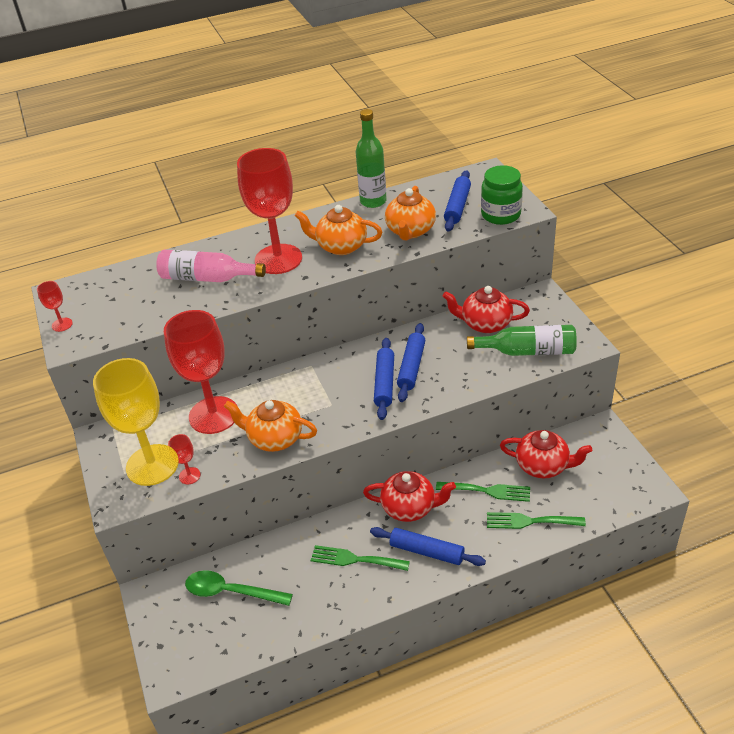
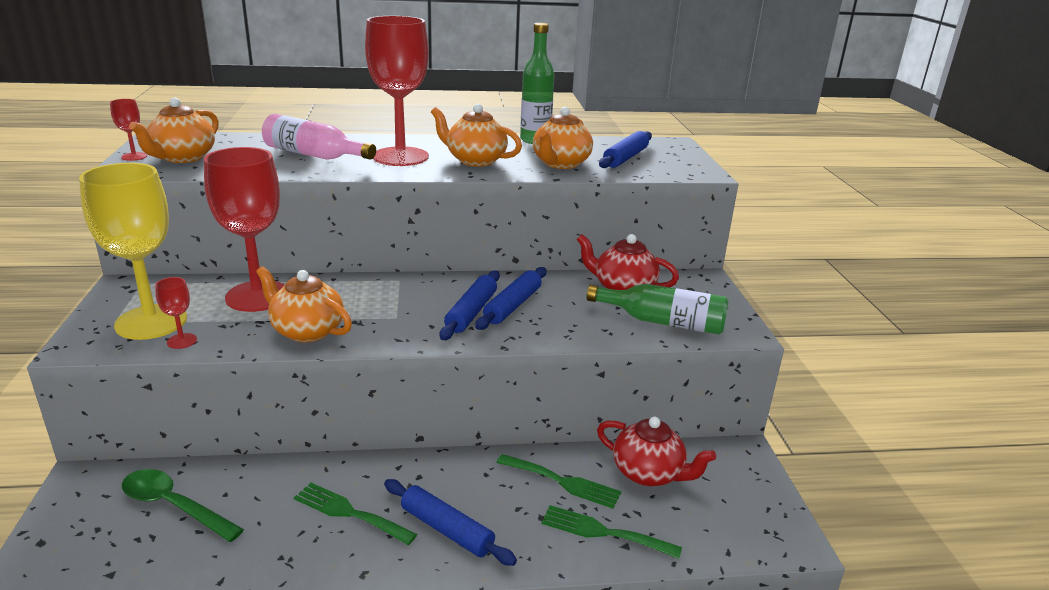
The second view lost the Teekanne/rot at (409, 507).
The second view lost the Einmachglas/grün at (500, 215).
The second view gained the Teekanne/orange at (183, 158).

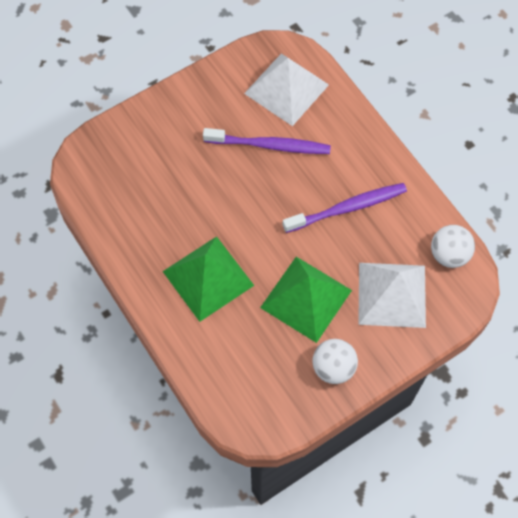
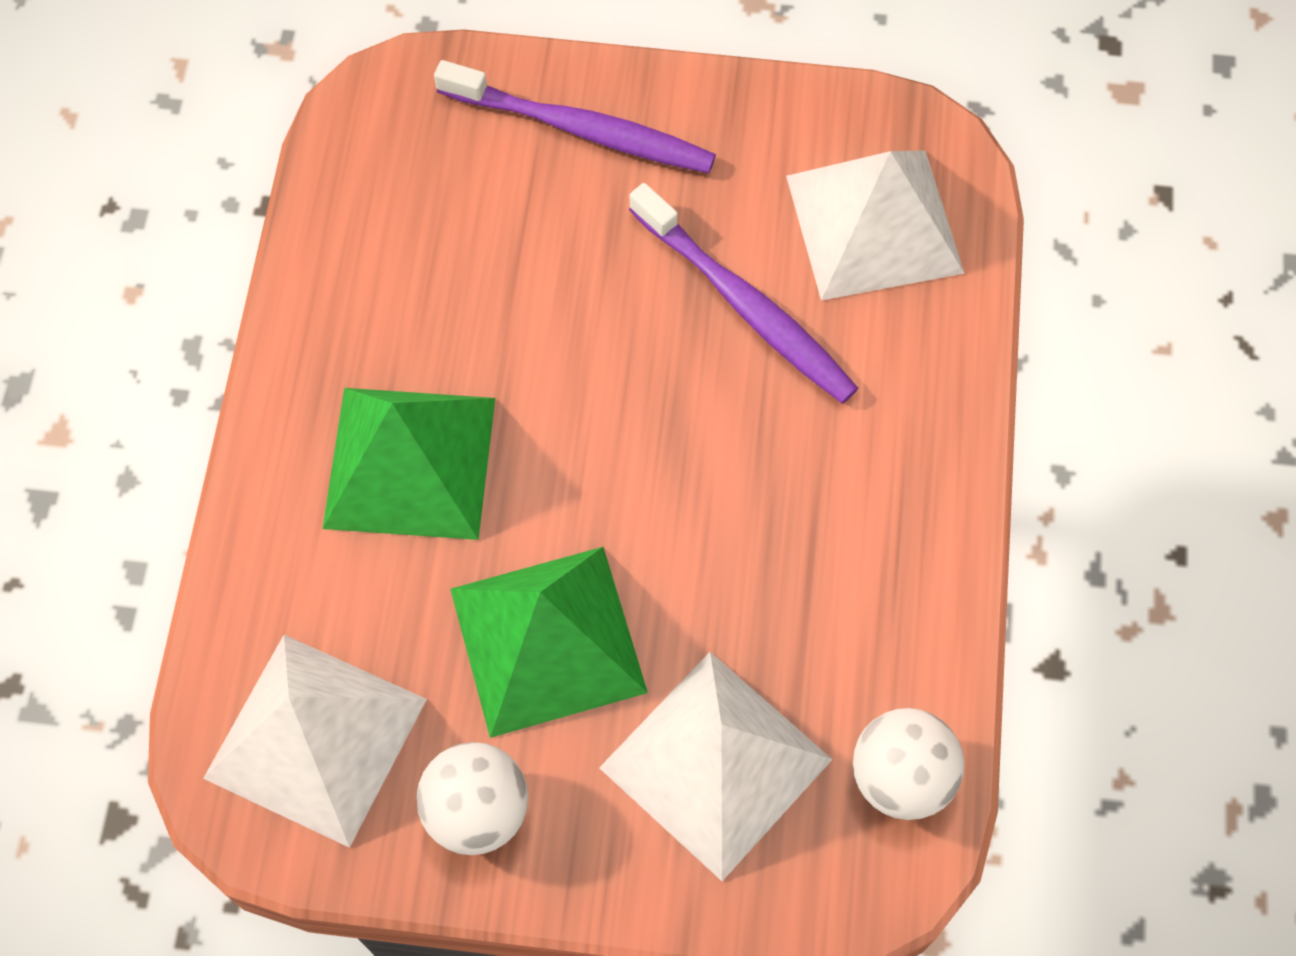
The Zahnbürste/lila ended up elsewhere, having gone from (347, 208) to (582, 129).
The second view gained the Pyramide/weiß at (315, 738).

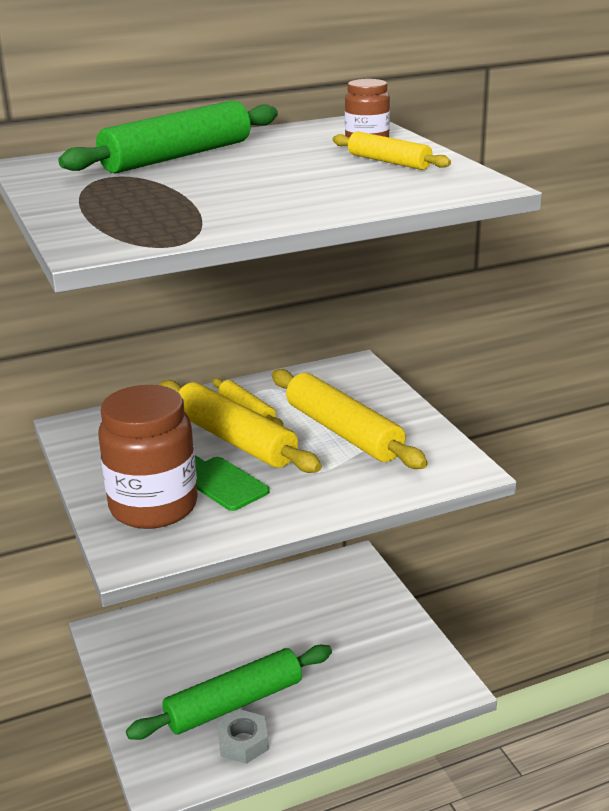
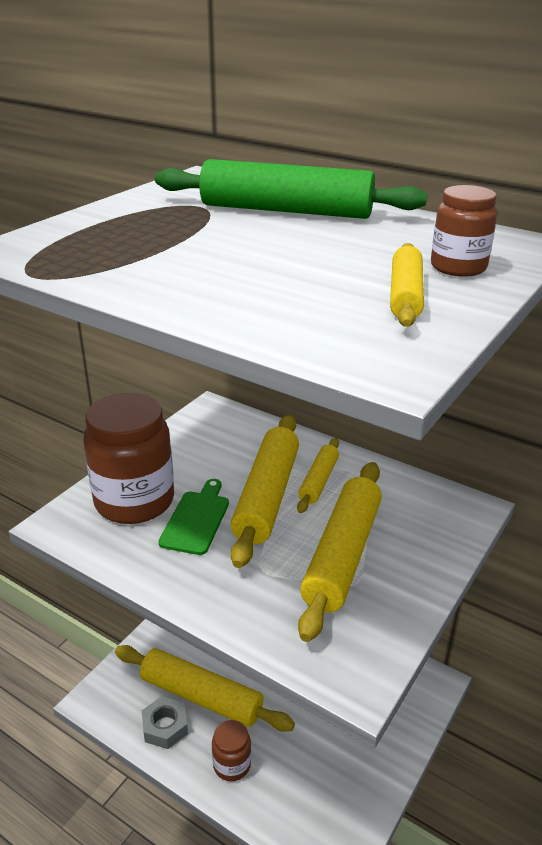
What was the Nudelholz/grün at (234, 703) turned into the Nudelholz/gelb at (201, 696).
The second view gained the Einmachglas/braun at (232, 765).

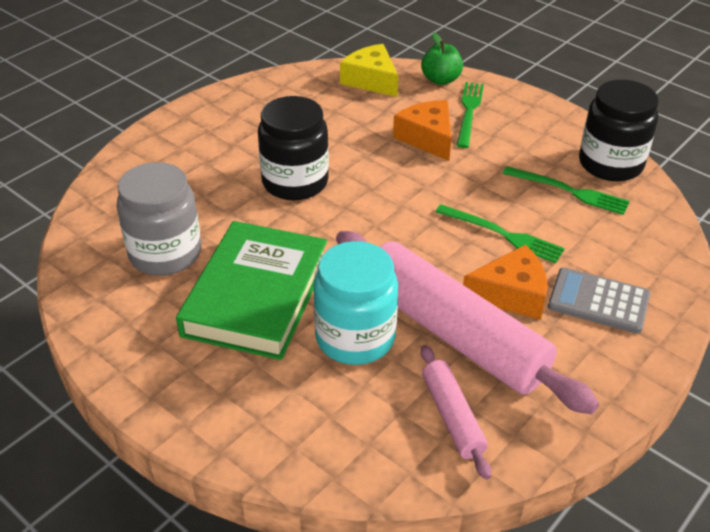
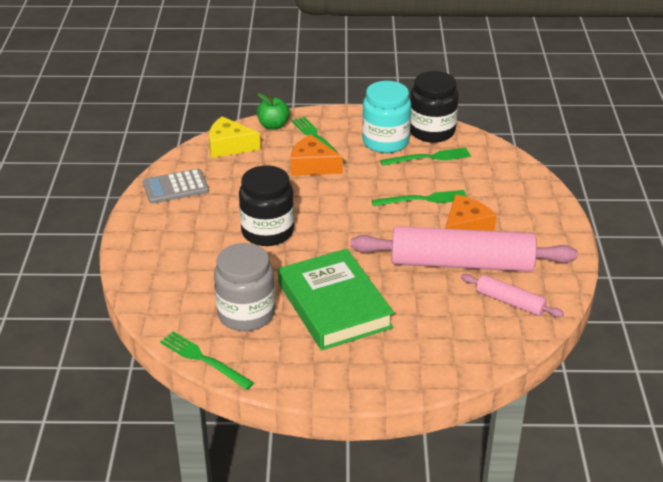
The Einmachglas/türkis ended up elsewhere, having gone from (355, 337) to (385, 142).
The Taschenrechner/grau ended up elsewhere, having gone from (598, 301) to (175, 187).
The second view gained the Gabel/grün at (203, 359).

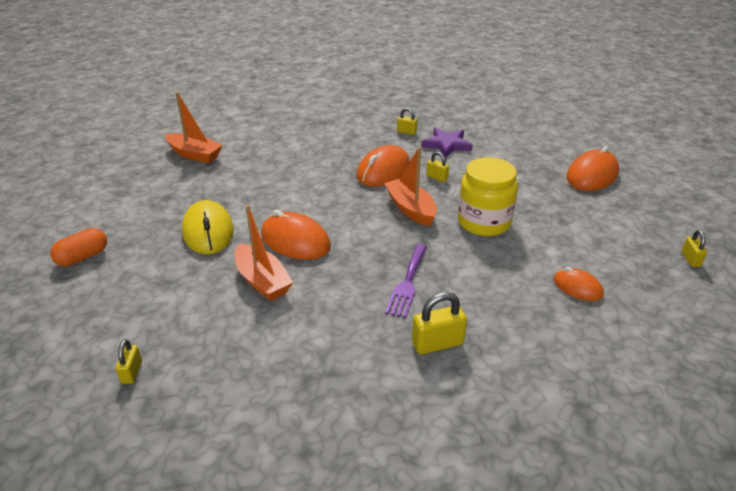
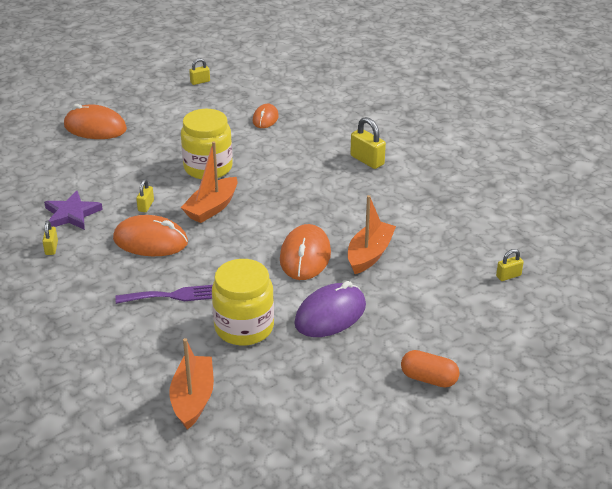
What was the Computermaus/gelb at (208, 231) turned into the Computermaus/lila at (330, 314).
The Gabel/lila ended up elsewhere, having gone from (407, 283) to (173, 296).
The second view gained the Einmachglas/gelb at (244, 327).

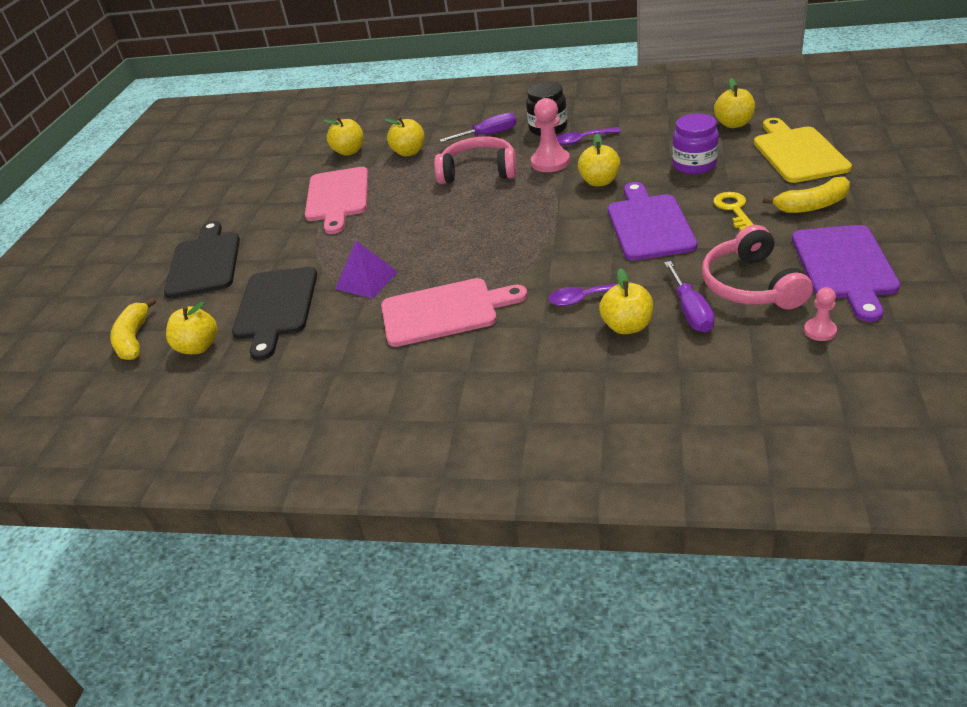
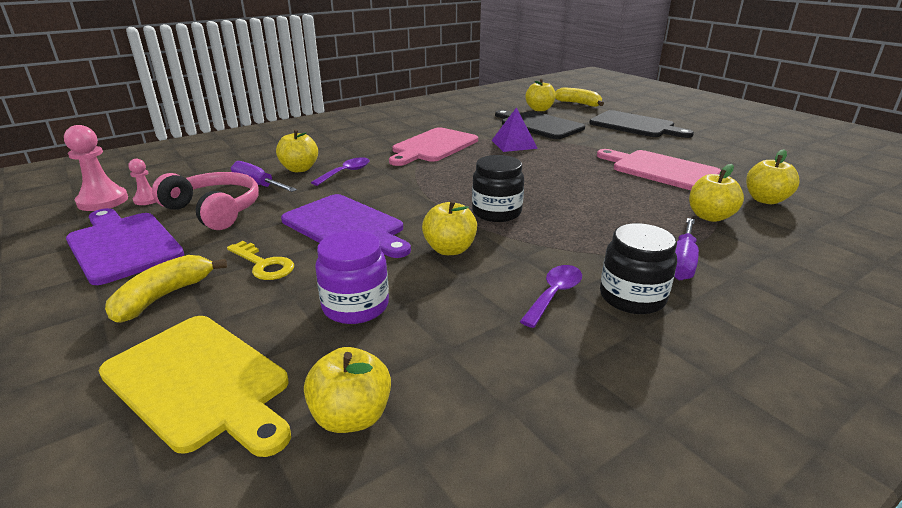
The second view lost the Kopfhörer/rosa at (478, 171).
The Bauer/rosa ended up elsewhere, having gone from (550, 162) to (103, 201).
The second view gained the Einmachglas/schwarz at (496, 212).

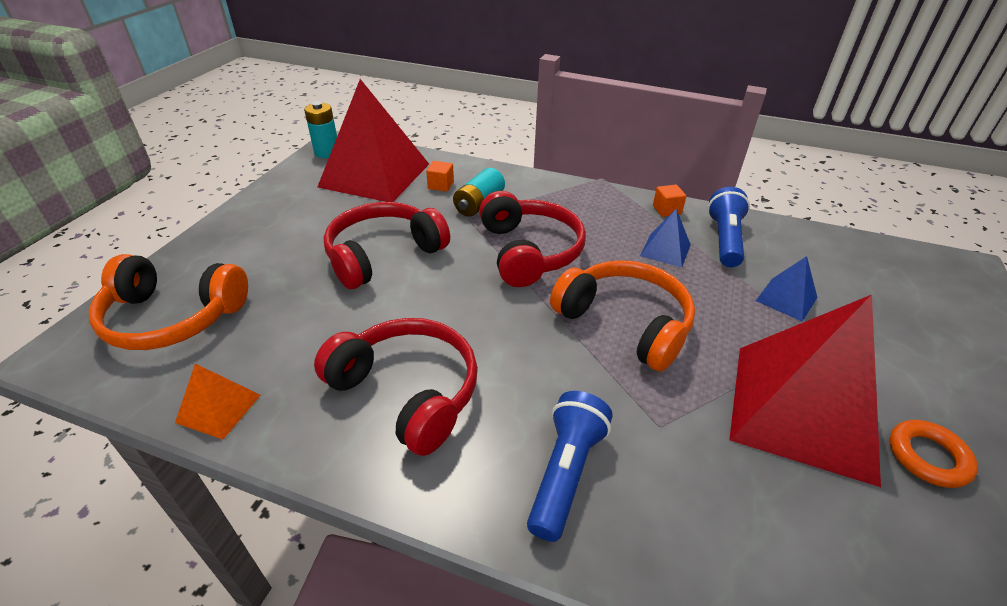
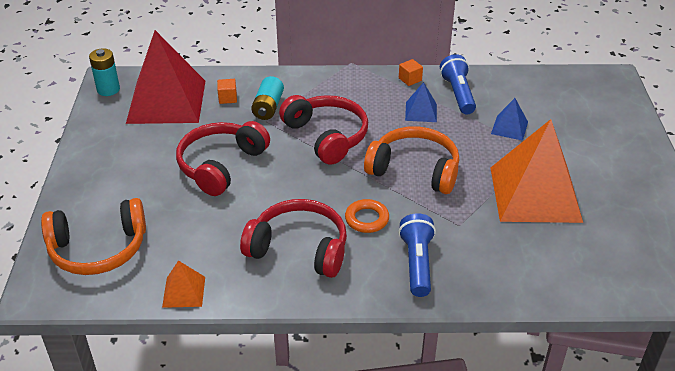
What was the Pyramide/rot at (802, 409) turned into the Pyramide/orange at (535, 194).
The Ring/orange ended up elsewhere, having gone from (928, 457) to (367, 219).

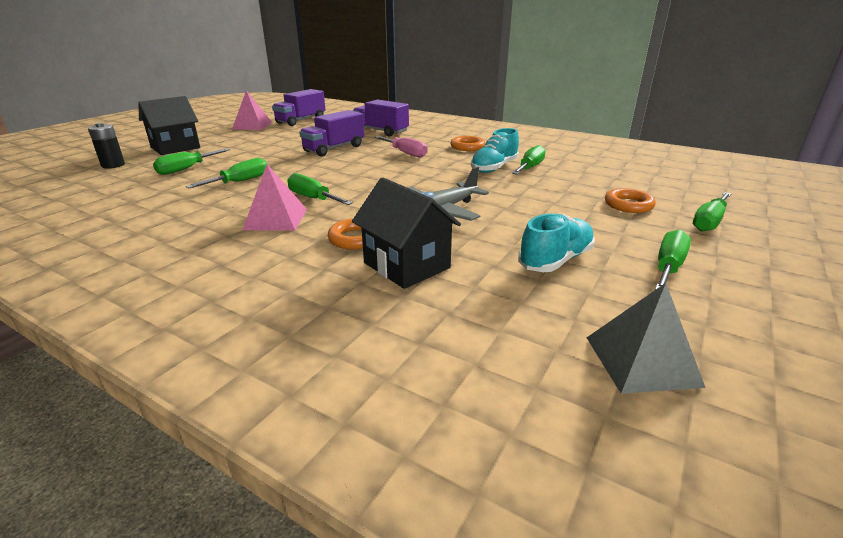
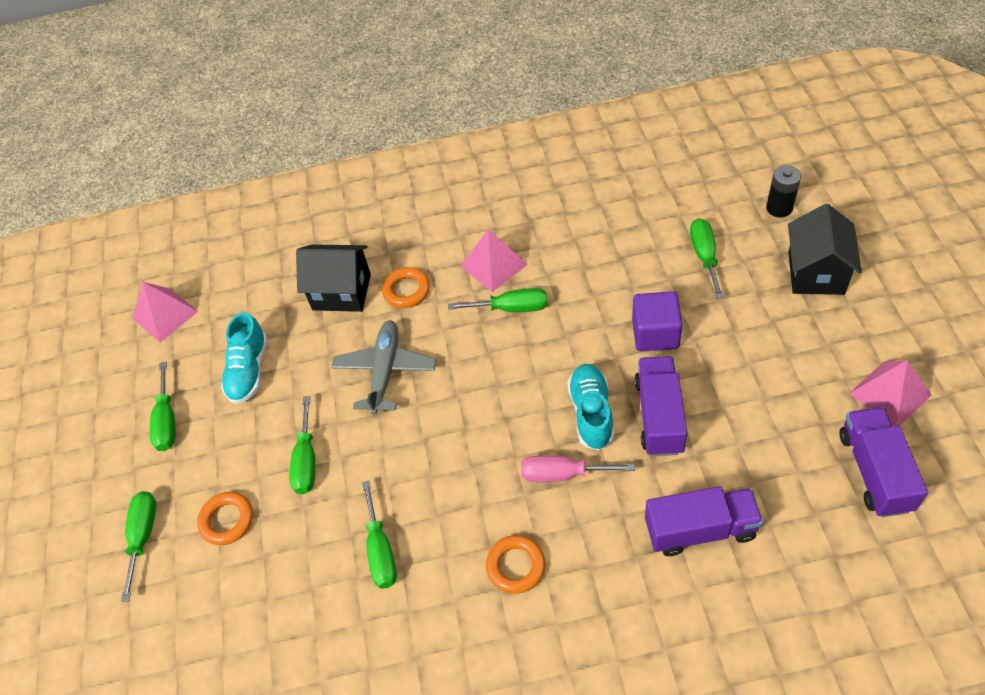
The Schraubenzieher/grün ended up elsewhere, having gone from (240, 182) to (306, 460).
The Schuh/türkis ended up elsewhere, having gone from (494, 168) to (591, 413).
What was the Pyramide/grau at (642, 361) turned into the Pyramide/rosa at (165, 315).
The second view gained the Kubus/lila at (655, 334).

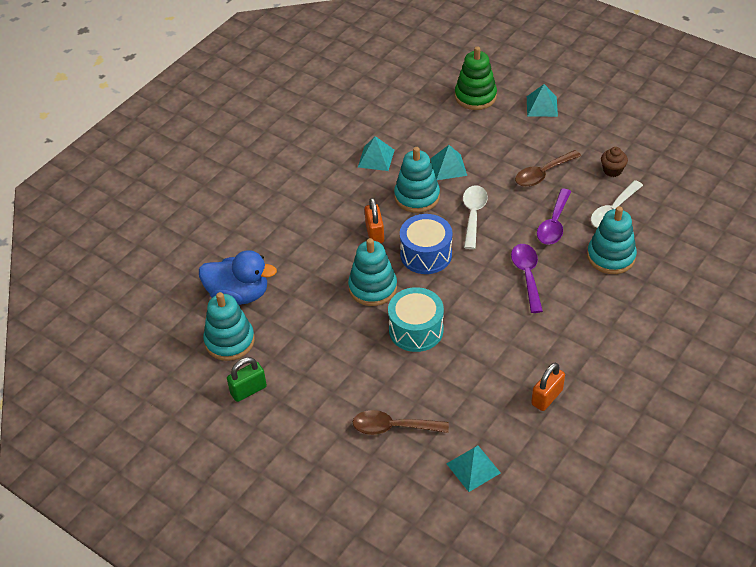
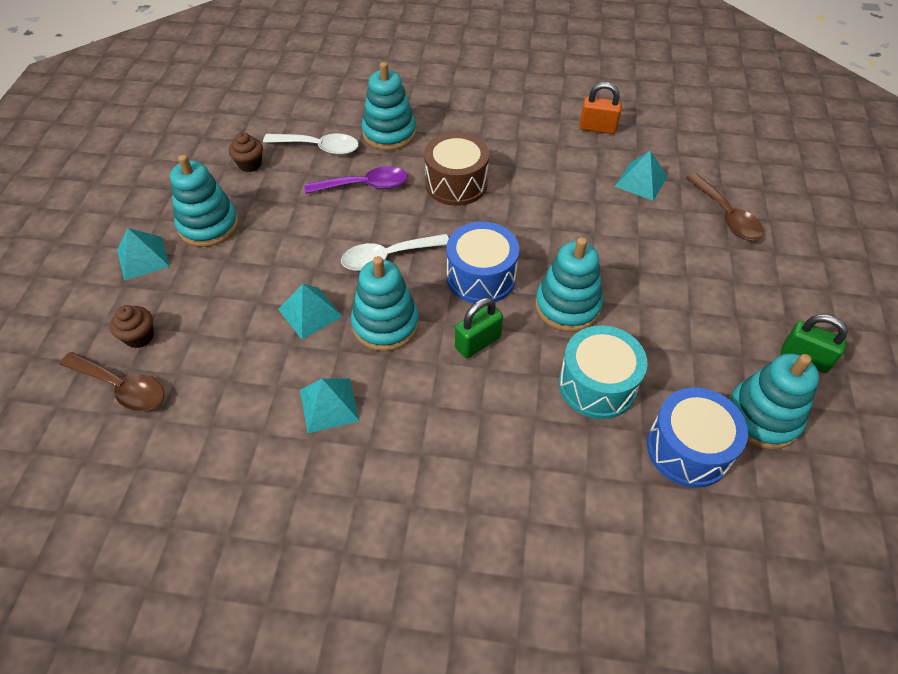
Where the Ente/blau stood at (238, 294), the Trommel/blau came to stand at (688, 449).
What was the Vorhängeschloss/orange at (374, 233) turned into the Vorhängeschloss/grün at (478, 342).
The Trommel/türkis ended up elsewhere, having gone from (416, 330) to (597, 385).
The Pyramide/türkis ended up elsewhere, having gone from (473, 468) to (641, 181).
Where the Stapelspielzeug/grün stood at (475, 96), the Muffin/braun came to stand at (139, 337).
Where the Löffel/lila stood at (527, 275), the Trommel/braun came to stand at (456, 183).
The Löffel/braun ended up elsewhere, having gone from (543, 174) to (121, 387).
The second view gained the Stapelspielzeug/türkis at (208, 225).

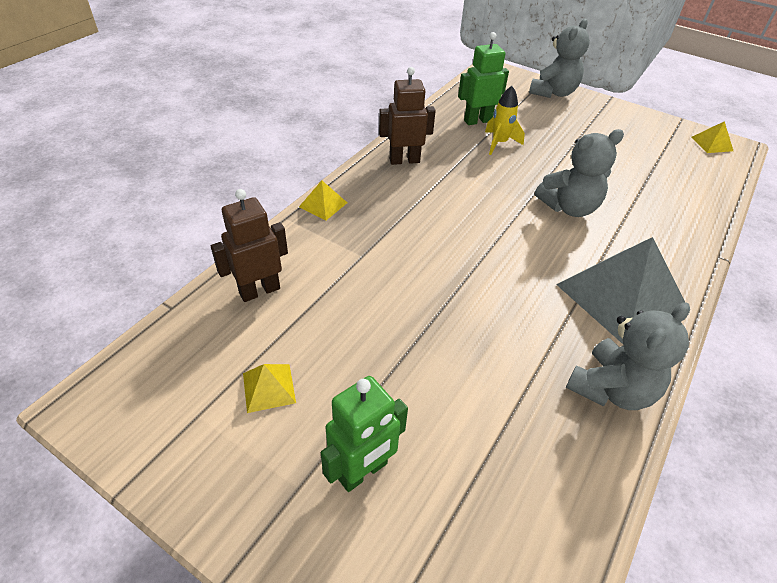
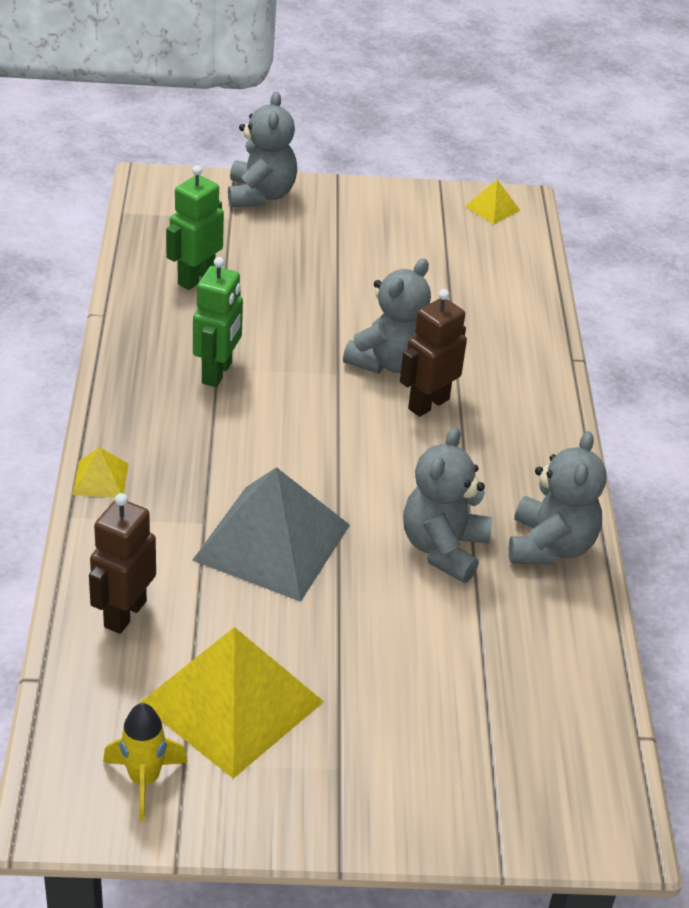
The size of the Pyramide/gelb at (268, 387) changed by a factor of 2.29.
The Roboter/grün ended up elsewhere, having gone from (363, 471) to (217, 373).
The Roboter/braun ended up elsewhere, having gone from (404, 160) to (428, 404).
The Rakete/gelb ended up elsewhere, having gone from (499, 143) to (144, 780).
The Pyramide/grau ended up elsewhere, having gone from (621, 296) to (272, 542).
The second view gained the Teddybär/grau at (443, 548).

